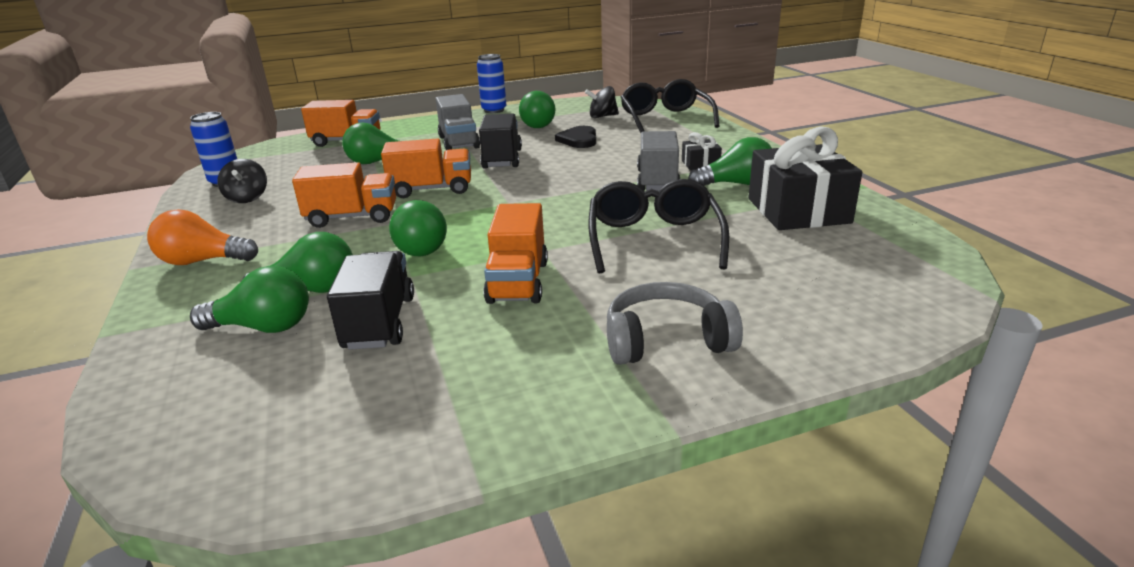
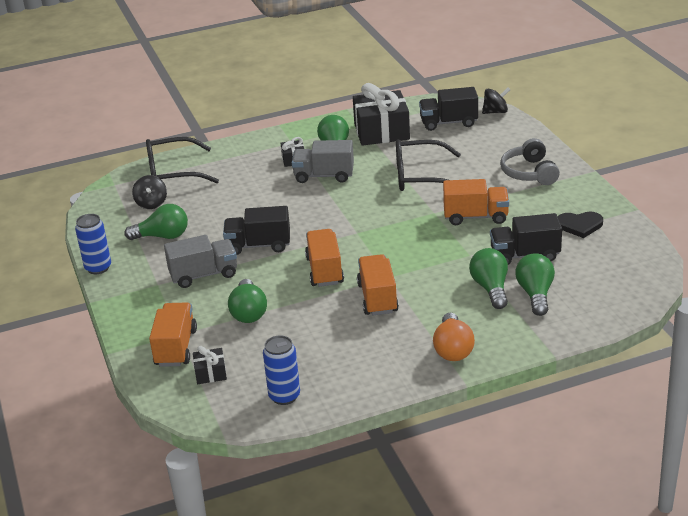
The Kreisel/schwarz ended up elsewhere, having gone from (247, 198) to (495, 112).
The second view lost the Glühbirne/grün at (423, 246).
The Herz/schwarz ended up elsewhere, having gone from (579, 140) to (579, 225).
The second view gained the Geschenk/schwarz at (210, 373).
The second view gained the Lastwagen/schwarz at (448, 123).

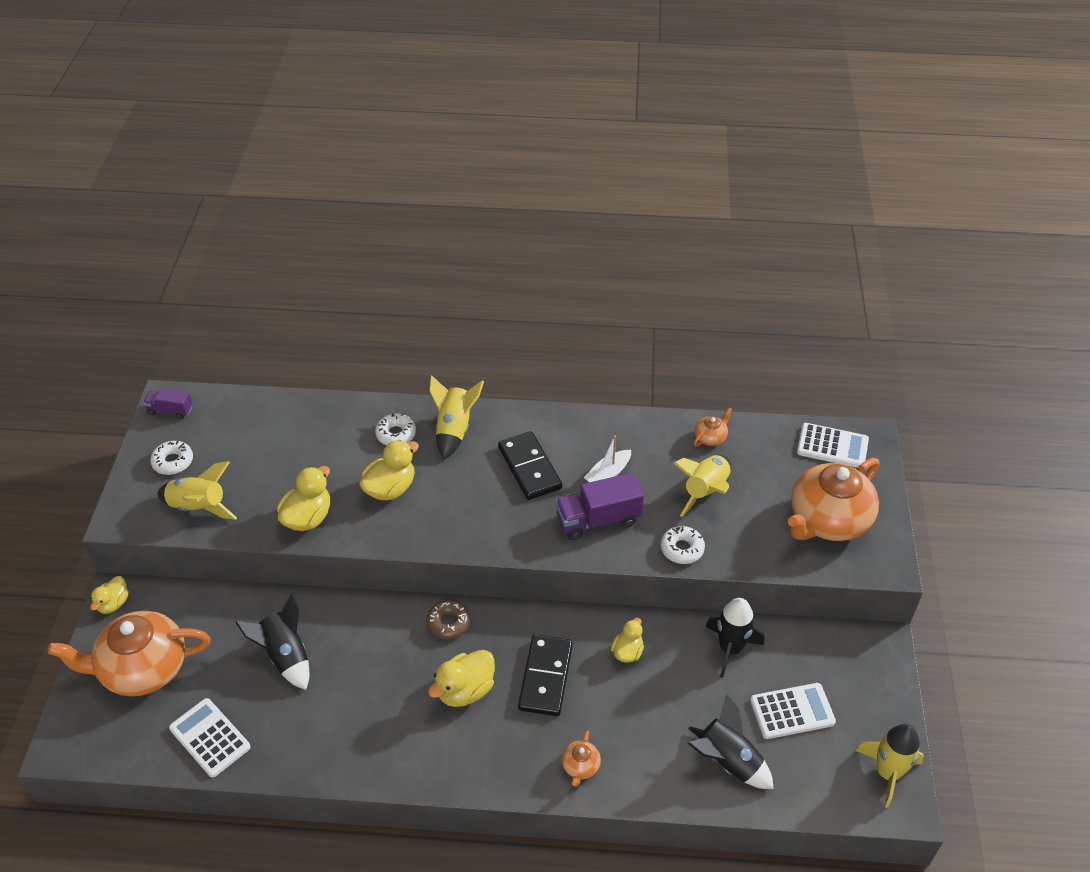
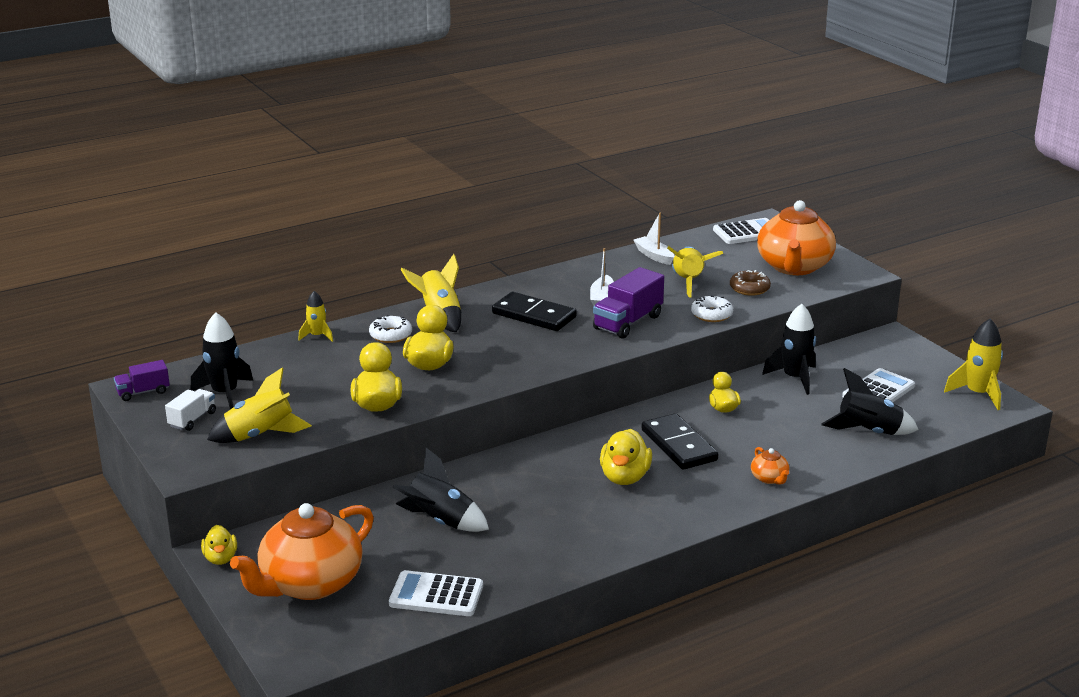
Where the Donut/weiß stood at (173, 462), the Lastwagen/weiß came to stand at (192, 419).
The Donut/braun ended up elsewhere, having gone from (448, 623) to (749, 288).
Where the Teekanne/orange stood at (710, 437), the Boot/weiß came to stand at (654, 256).
The second view gained the Rakete/schwarz at (225, 394).
The second view gained the Rakete/gelb at (317, 336).

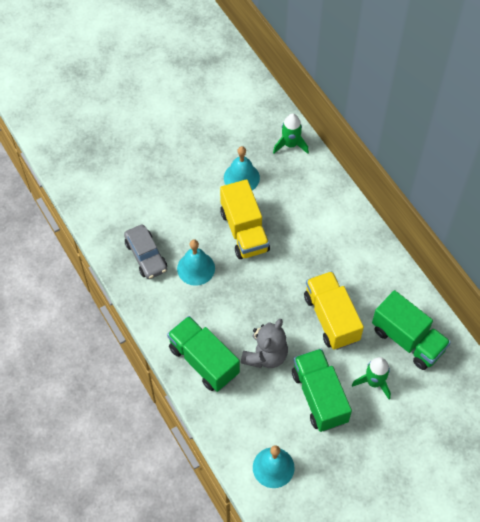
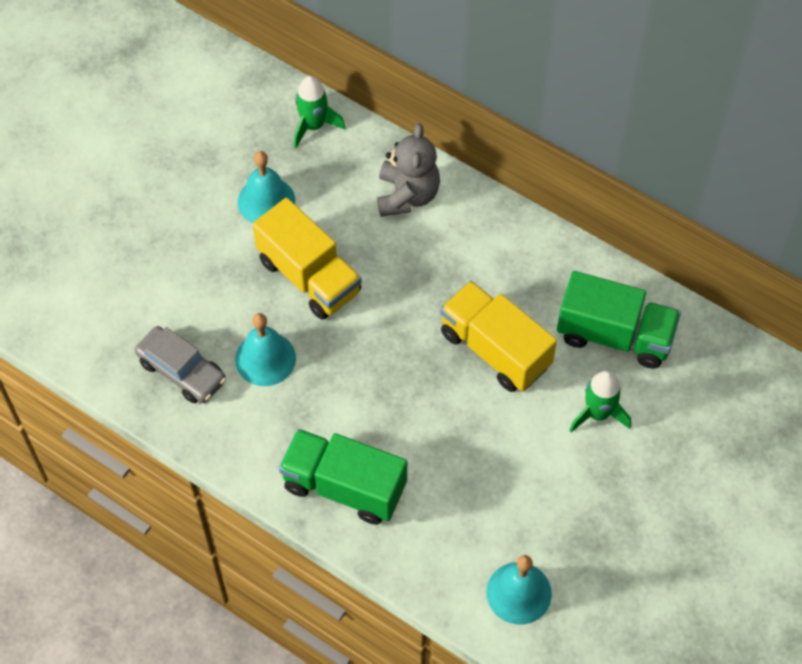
The Teddybär/grau ended up elsewhere, having gone from (265, 355) to (407, 195).
The second view lost the Lastwagen/grün at (319, 397).

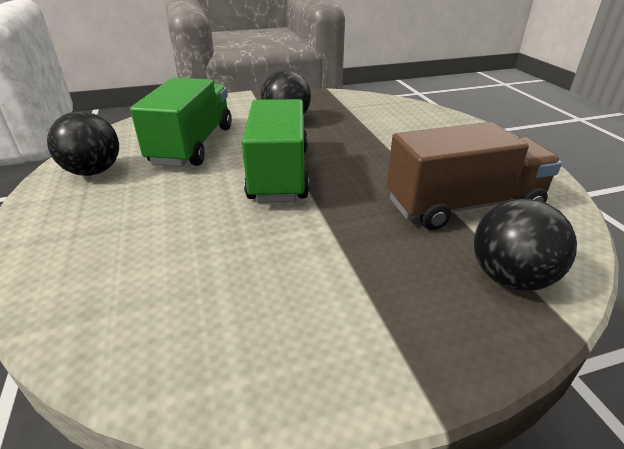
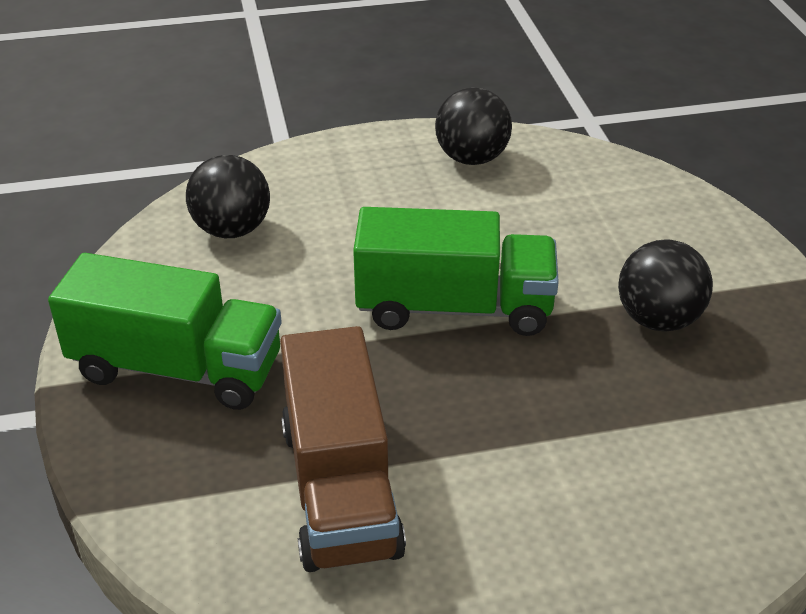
The Lastwagen/grün ended up elsewhere, having gone from (193, 145) to (177, 368).
The Ball/schwarz ended up elsewhere, having gone from (510, 278) to (232, 230).

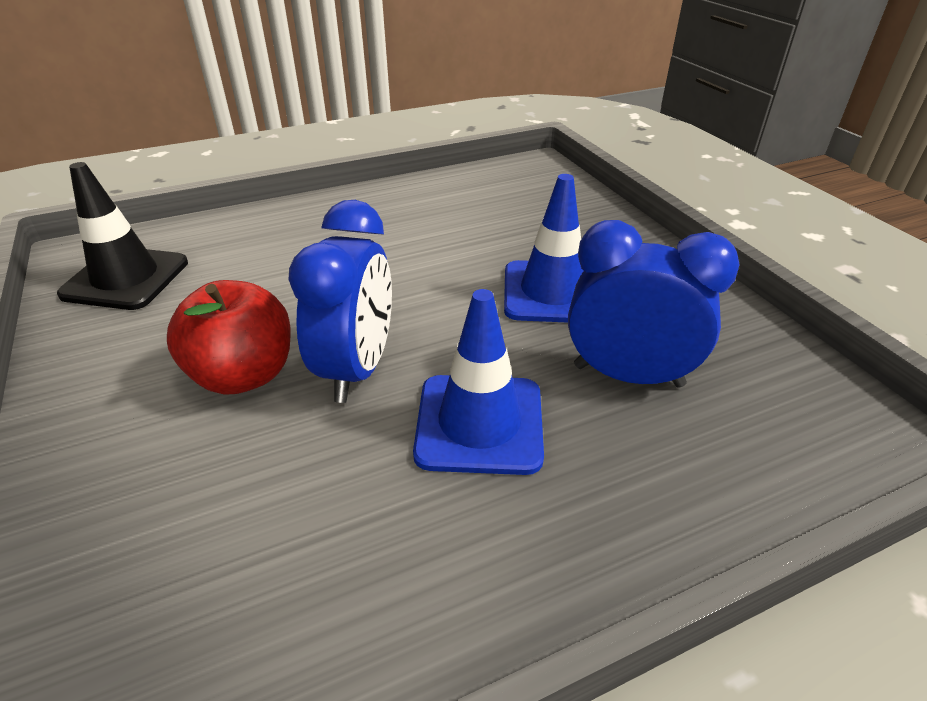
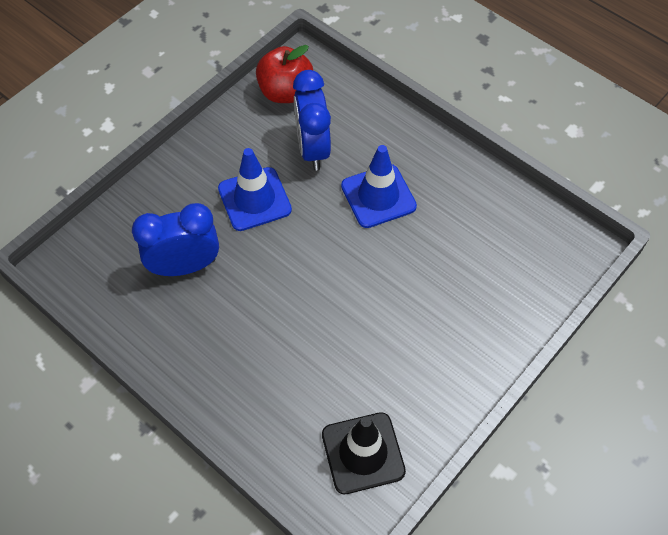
The Apfel/rot ended up elsewhere, having gone from (244, 375) to (285, 92).
The Wecker/blau ended up elsewhere, having gone from (357, 369) to (185, 266).

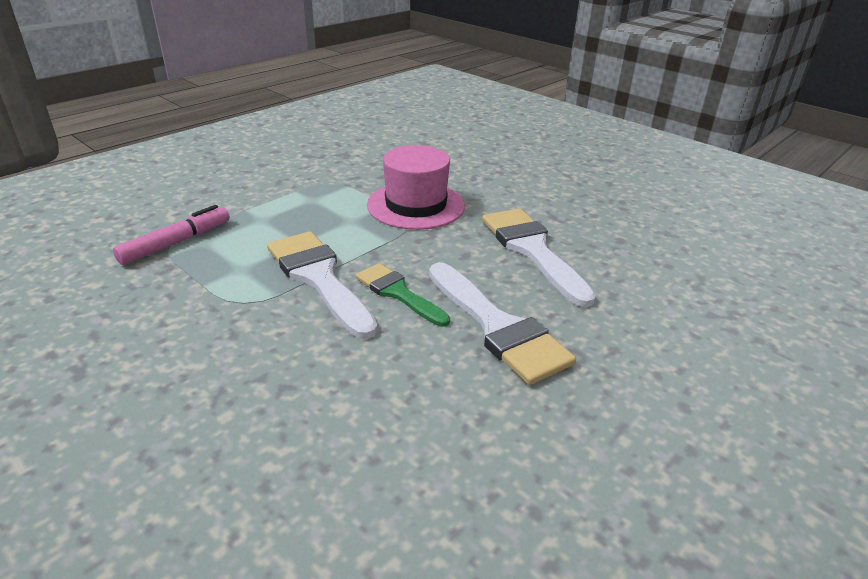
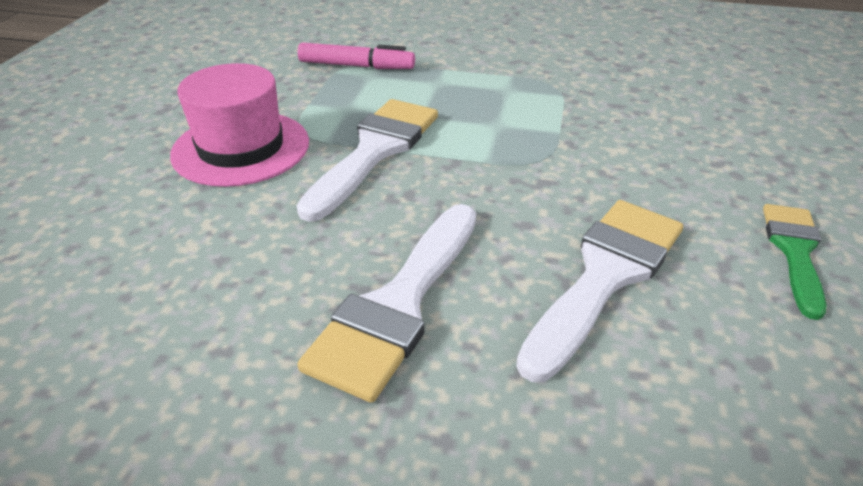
The Pinsel/grün ended up elsewhere, having gone from (398, 293) to (794, 251).
The Hut/rosa ended up elsewhere, having gone from (416, 205) to (241, 148).

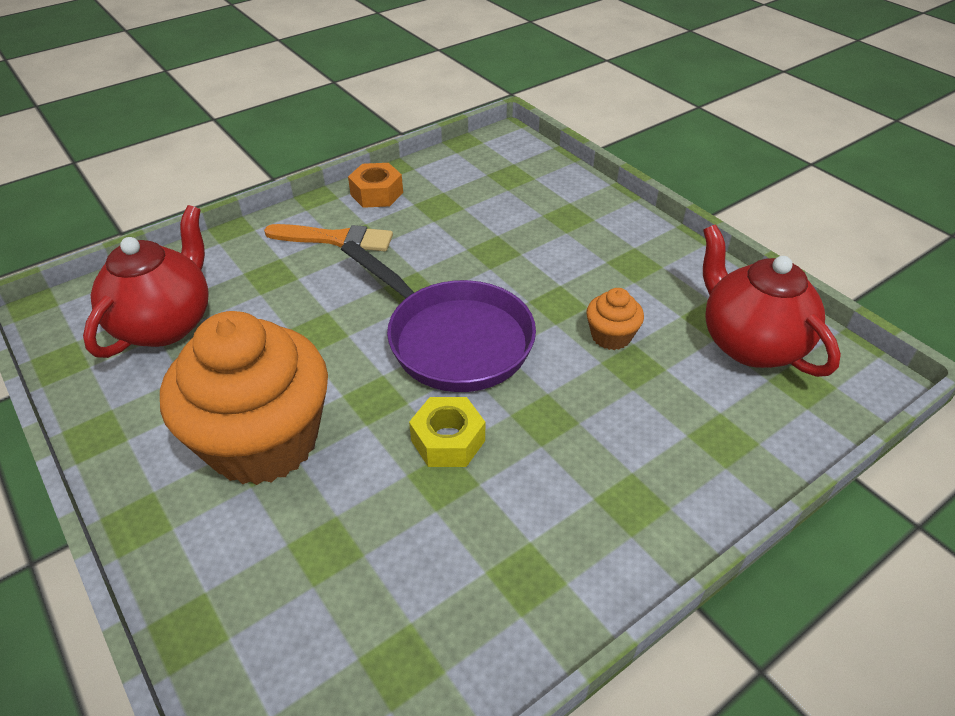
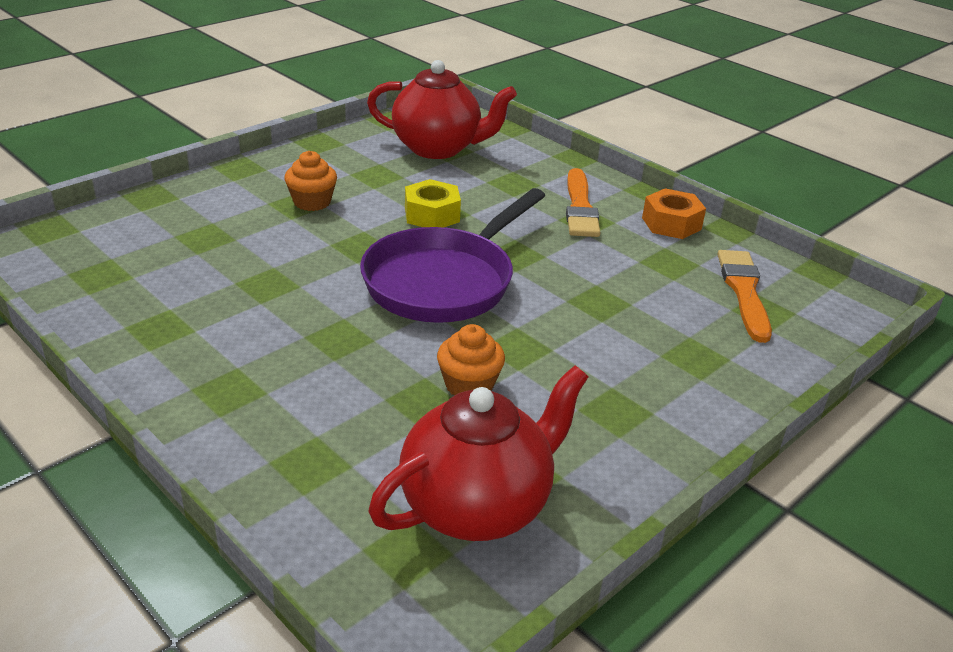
The size of the Muffin/orange at (263, 441) changed by a factor of 0.42.
The Sechskantmutter/gelb ended up elsewhere, having gone from (448, 440) to (432, 215).
The second view gained the Pinsel/orange at (744, 291).

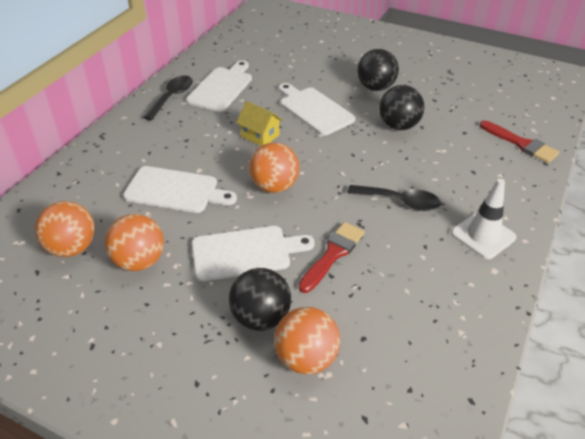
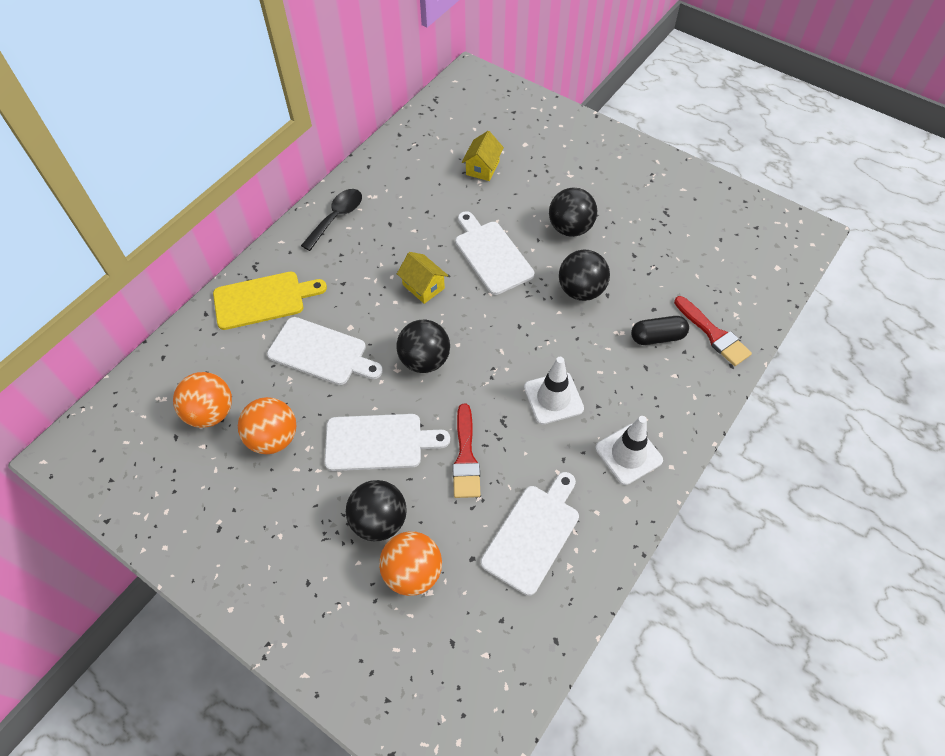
The Schneidebrett/weiß ended up elsewhere, having gone from (221, 88) to (533, 534).
What was the Ball/orange at (274, 186) turned into the Ball/schwarz at (424, 360).
The Pinsel/rot at (332, 254) ended up facing another way, 135 degrees clockwise from before.
Where the Löffel/schwarz stood at (400, 201), the Leitkegel/weiß came to stand at (553, 398).
The second view gained the Schneidebrett/gelb at (263, 300).
The second view gained the Haus/gelb at (482, 168).
The second view gained the Kapsel/schwarz at (657, 337).

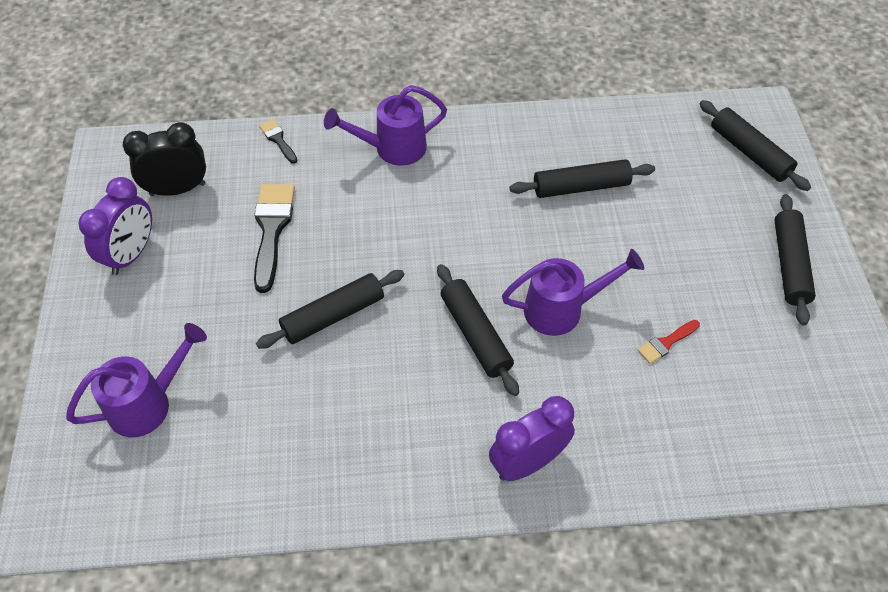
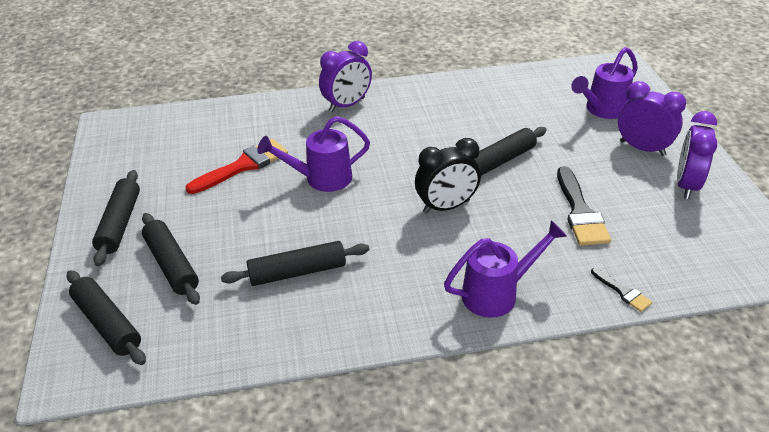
The Wecker/schwarz ended up elsewhere, having gone from (178, 189) to (446, 207).
The Nudelholz/schwarz ended up elsewhere, having gone from (476, 334) to (171, 265).
The size of the Pinsel/rot at (666, 343) changed by a factor of 1.94.
The second view gained the Wecker/lila at (642, 148).

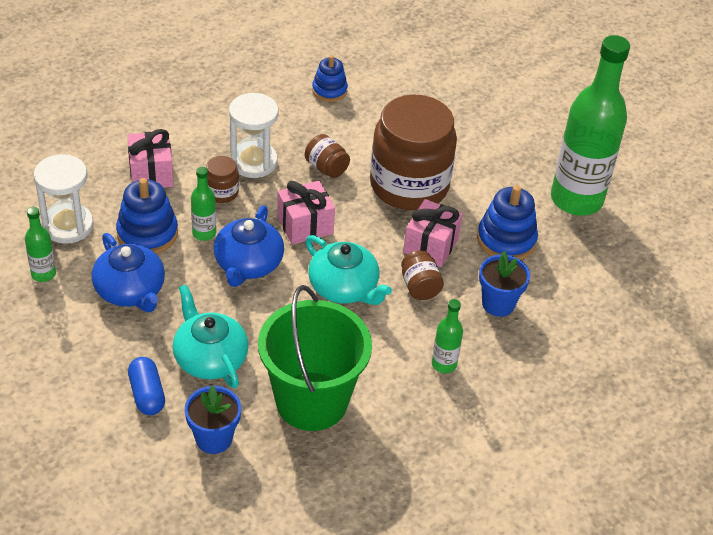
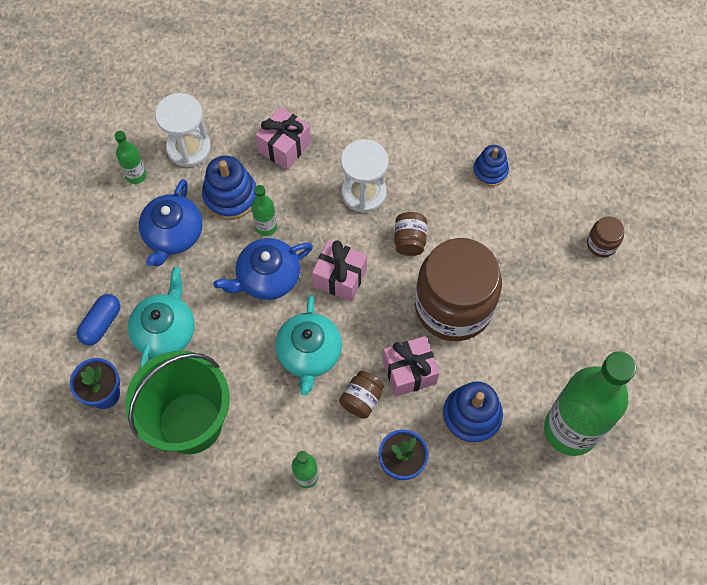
The Einmachglas/braun ended up elsewhere, having gone from (222, 192) to (601, 244).

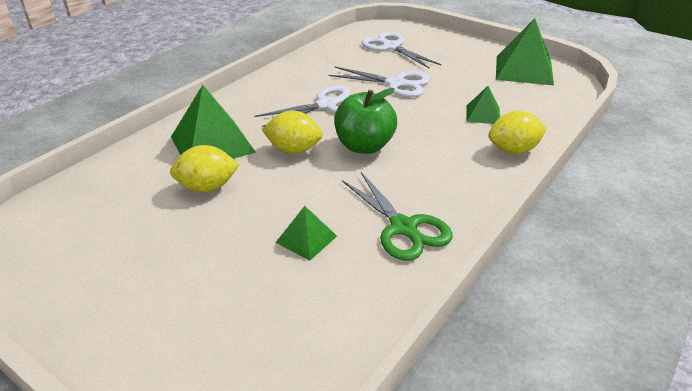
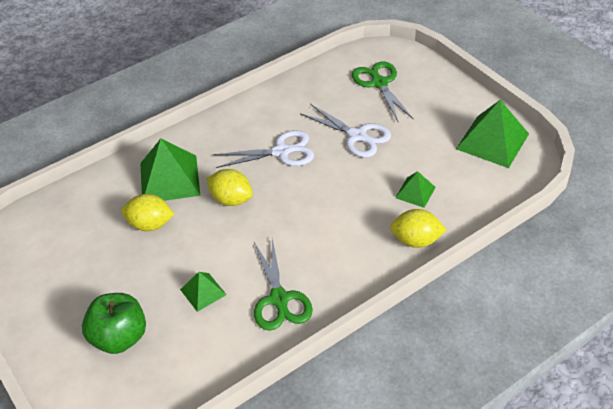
The Apfel/grün ended up elsewhere, having gone from (364, 146) to (119, 337).
What was the Schere/weiß at (391, 47) turned into the Schere/grün at (379, 83).

